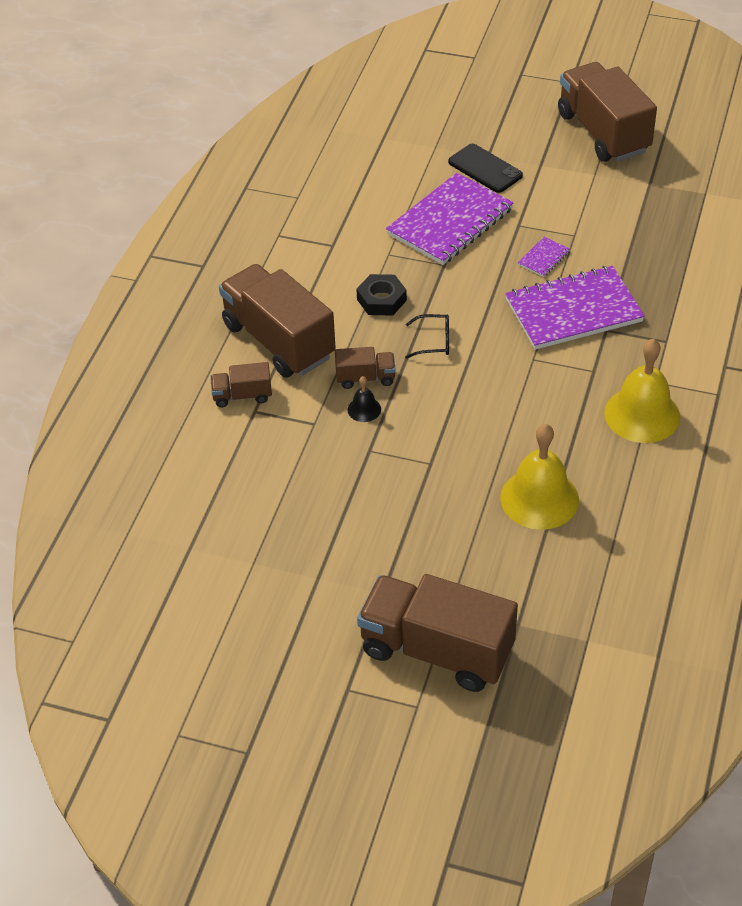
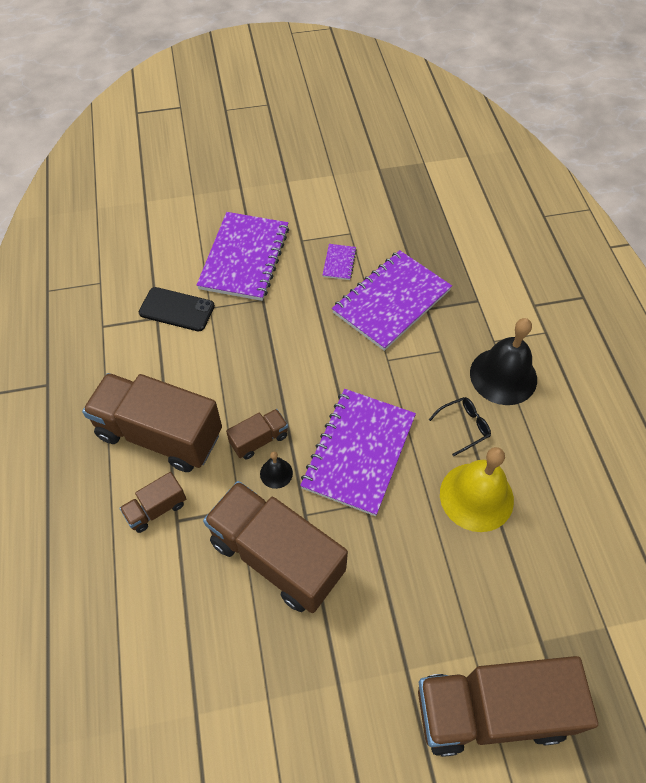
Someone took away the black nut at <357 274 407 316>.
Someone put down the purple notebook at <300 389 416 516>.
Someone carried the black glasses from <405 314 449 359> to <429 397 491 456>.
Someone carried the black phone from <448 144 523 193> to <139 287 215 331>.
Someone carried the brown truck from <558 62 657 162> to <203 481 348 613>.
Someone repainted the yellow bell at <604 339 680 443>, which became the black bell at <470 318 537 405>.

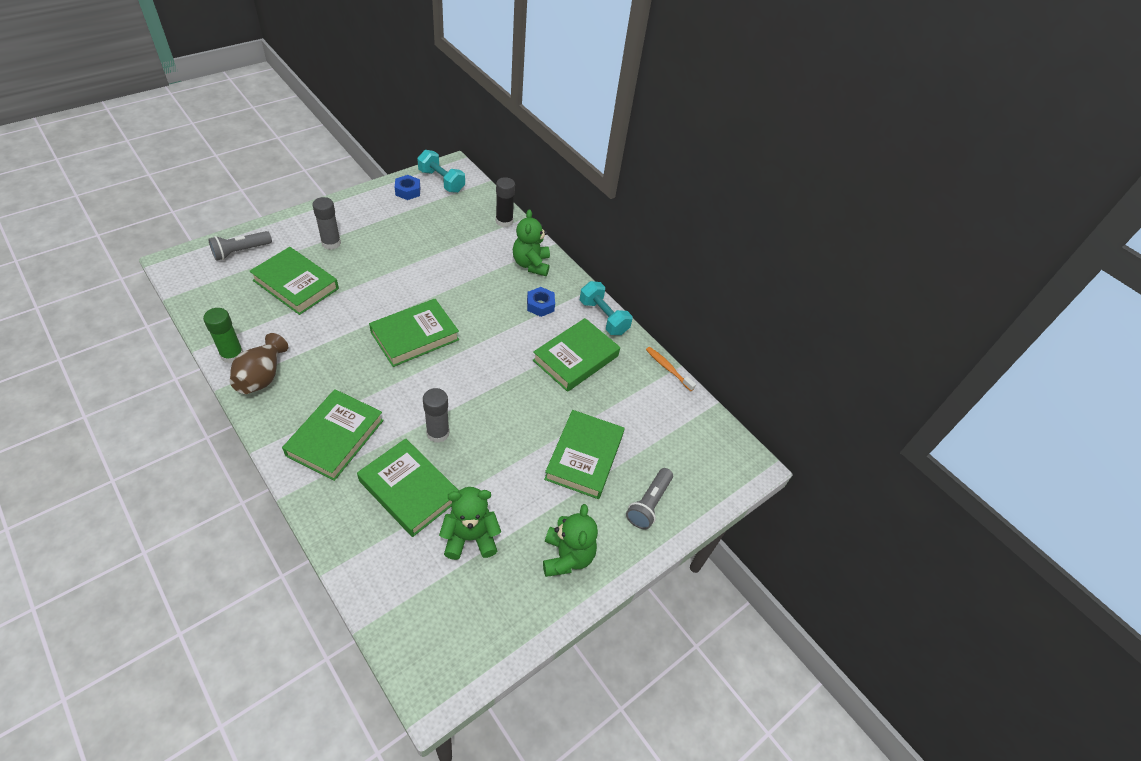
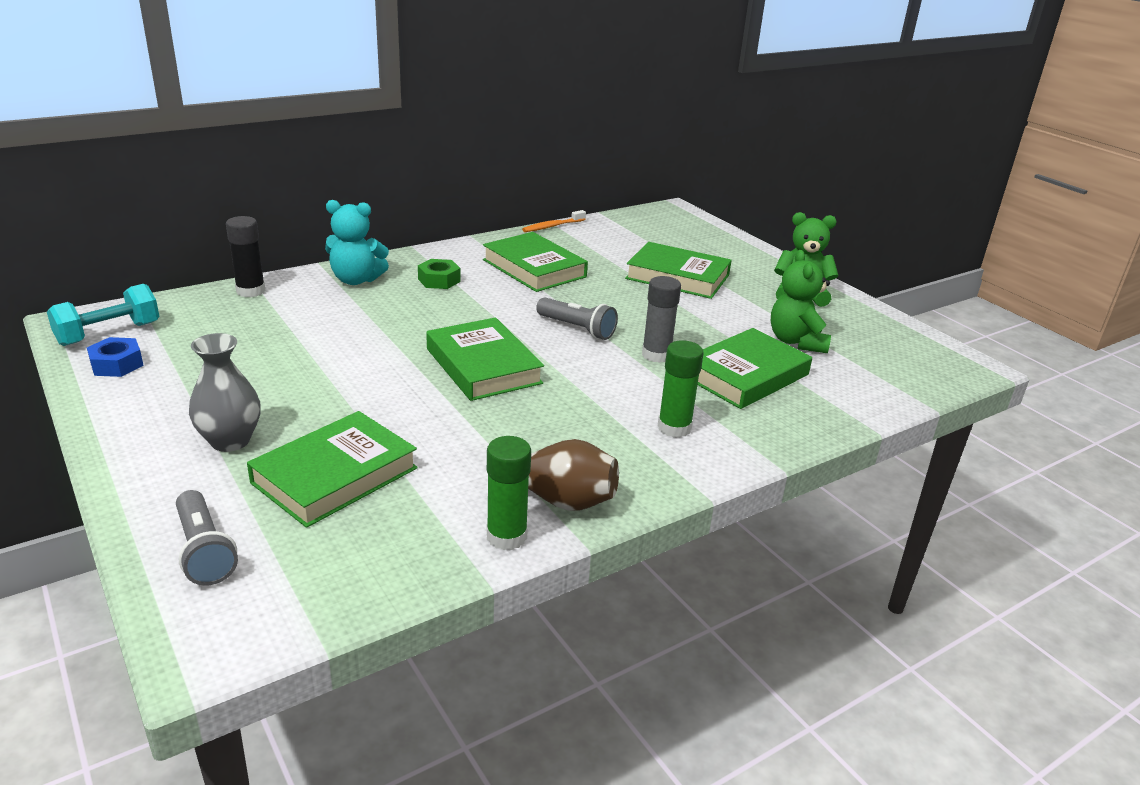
Someone took away the turquoise dumbbell at <580 281 633 335>.
Someone carried the grey flashlight from <626 468 673 529> to <536 297 618 340>.
Someone swapped the green book at <282 389 384 481> for the green glue stick at <658 340 704 438>.
Someone swapped the grey glue stick at <312 197 341 250> for the grey vase at <189 333 261 452>.
Someone repainted the green teddy bear at <513 210 550 276>, which became the turquoise teddy bear at <325 200 389 285>.
Someone repainted the blue nut at <527 287 555 317>, which became the green nut at <418 259 461 289>.

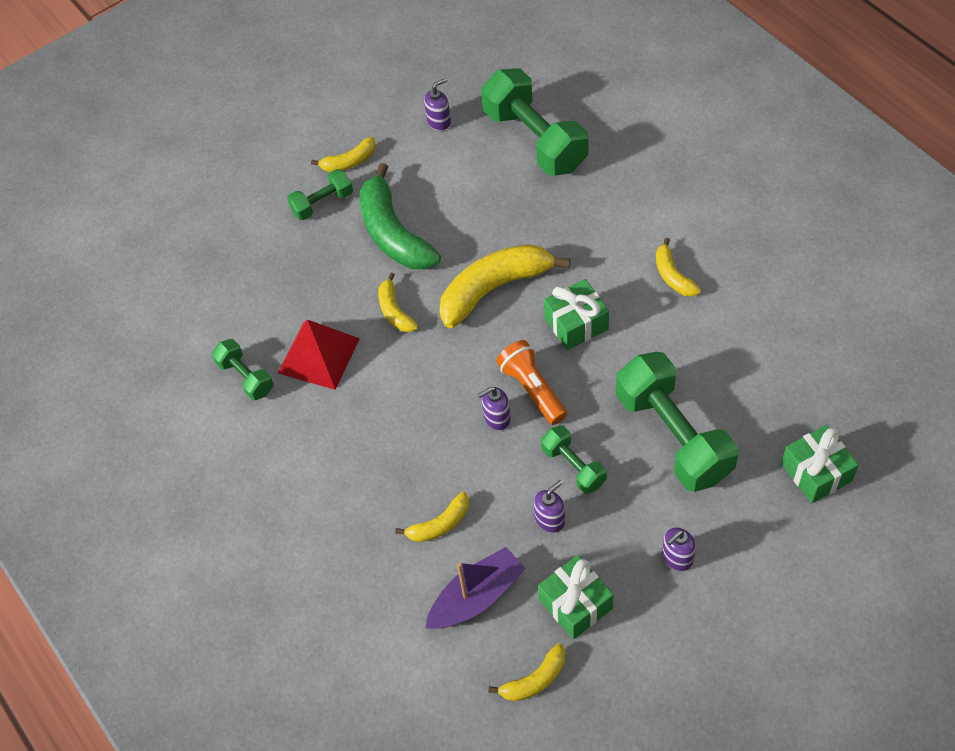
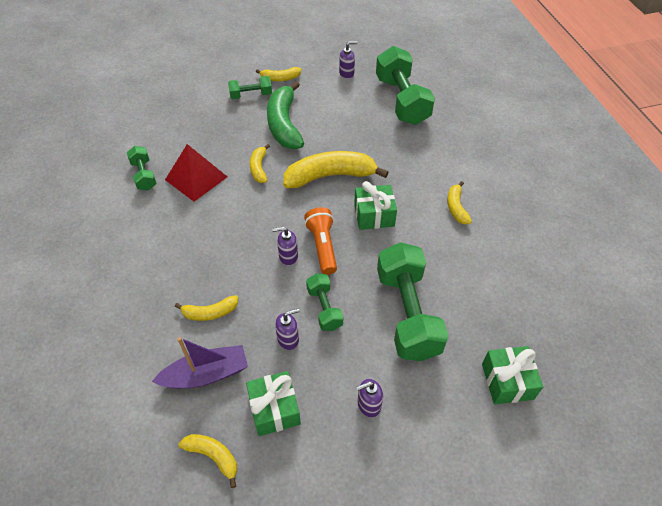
Someone rotated the yellow banana at <488 644 565 701> by 135 degrees counterclockwise.

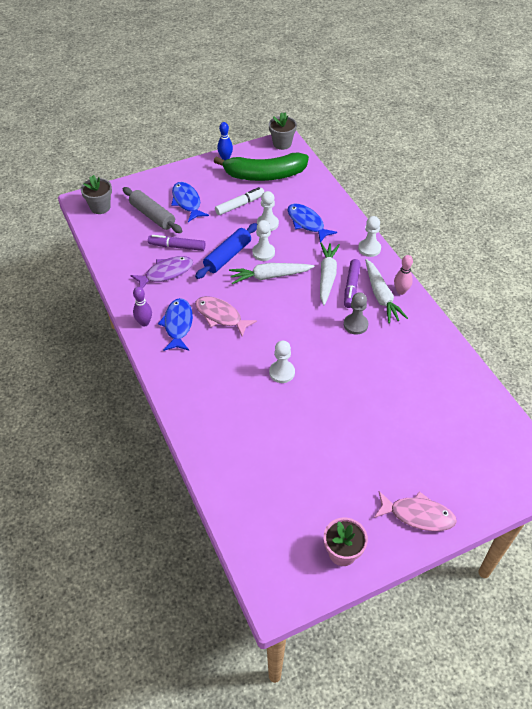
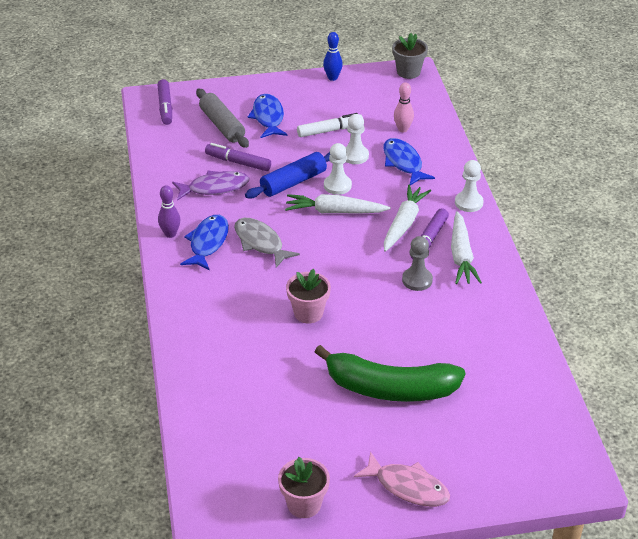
Someone carried the green banana from <214 153 309 181> to <315 345 466 402>.
Someone carried the pink bowling pin from <394 255 413 295> to <394 82 414 132>.
Someone swapped the grey flower pot at <81 175 112 214> for the purple marker at <158 79 172 125>.
Someone swapped the white pawn at <269 341 295 383> for the pink flower pot at <286 268 331 323>.
Someone repainted the pink fish at <195 296 257 337>, which became the grey fish at <234 218 300 268>.

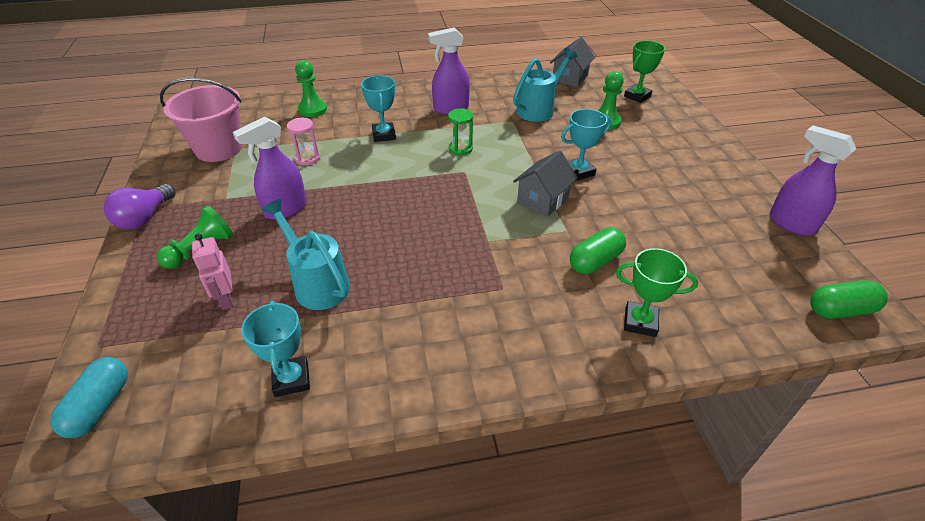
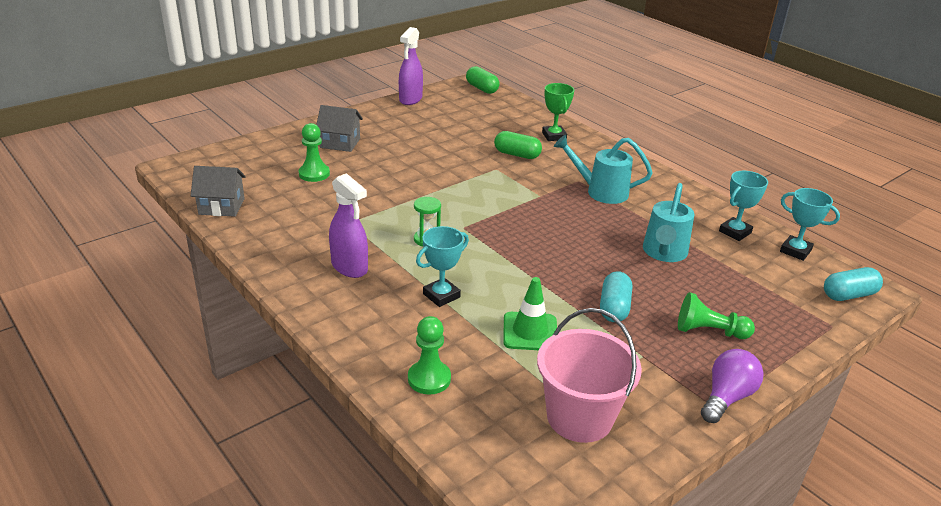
Someone took away the pink robot at <192 233 233 310>.
Someone took away the green trophy at <624 41 665 103>.
Someone carried the turquoise watering can from <513 48 577 122> to <554 135 653 204>.
Someone carried the grey house from <513 150 578 217> to <316 105 363 152>.
Someone carried the turquoise trophy from <561 109 611 181> to <780 188 840 261>.
Someone swapped the purple spray bottle at <233 117 307 220> for the turquoise capsule at <600 271 632 322>.
Someone swapped the pink hourglass at <287 118 320 165> for the green traffic cone at <503 277 557 350>.
Someone rotated the purple light bulb at <104 184 175 230> by 45 degrees counterclockwise.

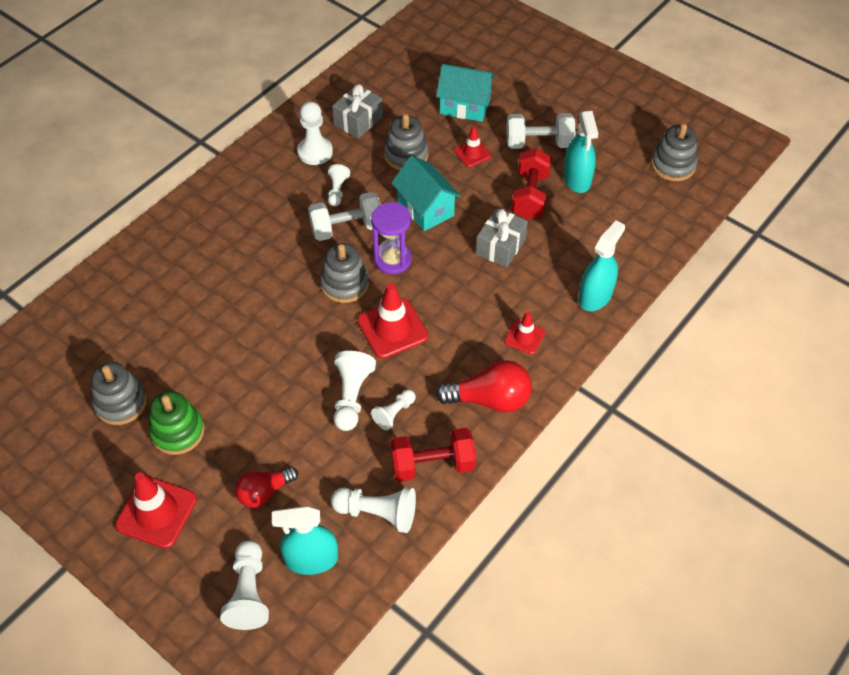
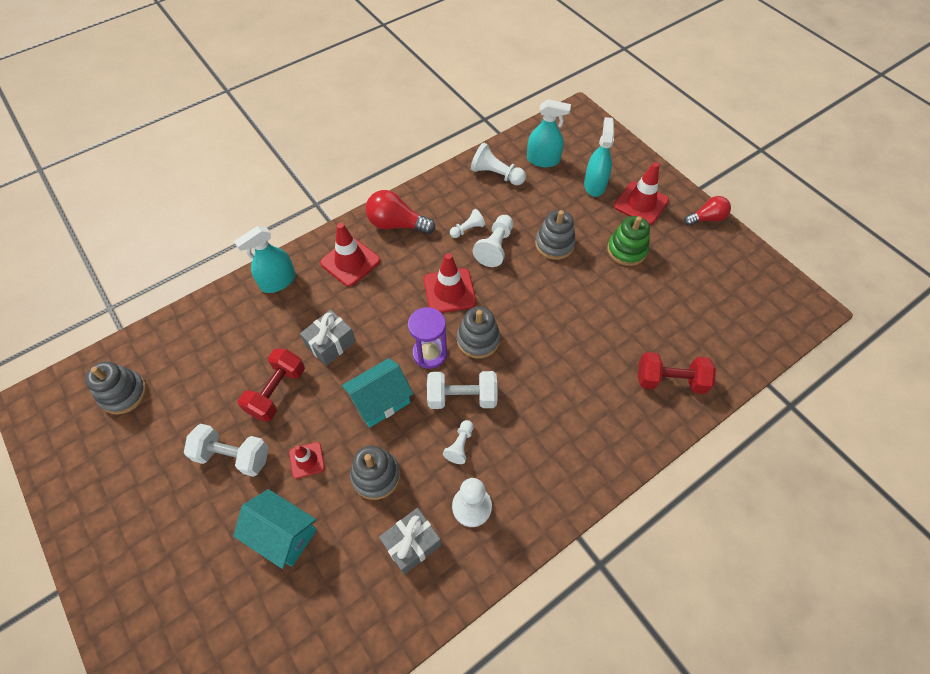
Someone took away the white pawn at <220 541 269 630>.
Someone carried the grey stacking toy from <91 362 147 425> to <535 210 576 260>.
Someone carried the red light bulb from <235 467 298 508> to <684 196 731 226>.
Someone carried the red dumbbell from <390 428 476 482> to <638 352 716 394>.
Someone carried the turquoise spray bottle from <564 111 598 193> to <584 117 614 197>.
Someone rotated the turquoise house at <391 156 461 231> by 75 degrees clockwise.
Someone scaled the red traffic cone at <504 312 545 355> by 1.73.

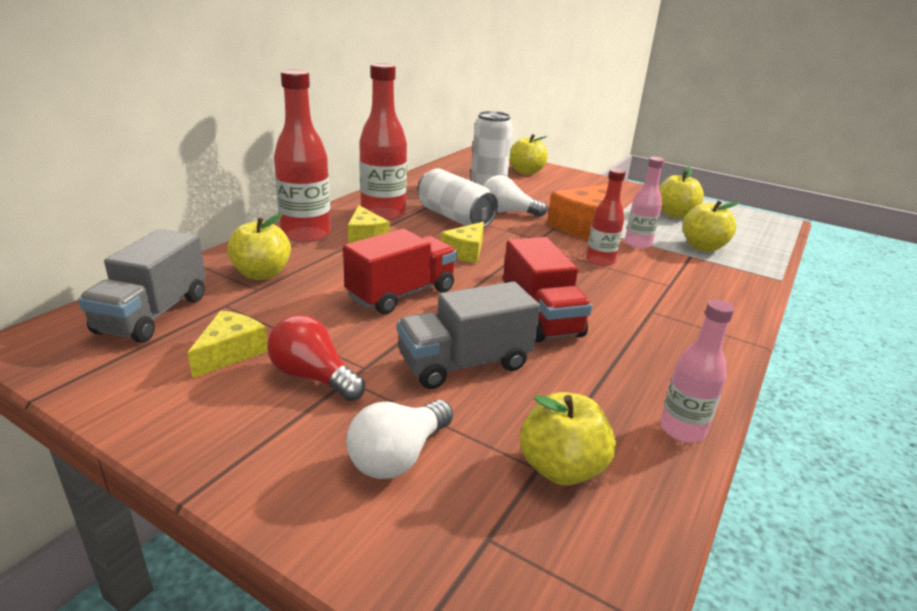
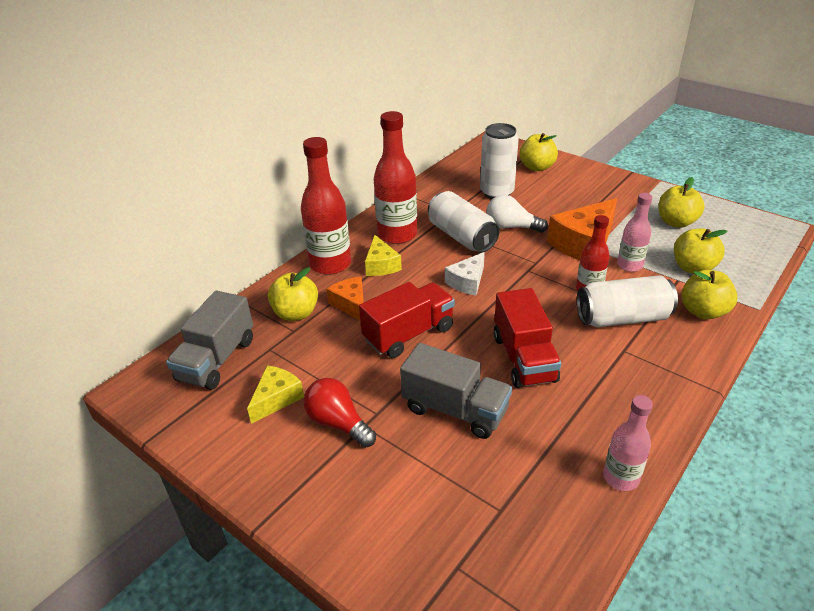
Someone took away the white light bulb at <346 400 453 479>.
Someone put down the orange cheese at <326 277 364 320>.
Someone put down the white can at <577 275 678 327>.
Someone carried the yellow apple from <520 392 616 485> to <681 270 738 320>.
Someone repainted the yellow cheese at <441 222 484 263>, which became the white cheese at <445 252 485 296>.
Someone rotated the grey truck at <397 281 540 389> by 135 degrees counterclockwise.

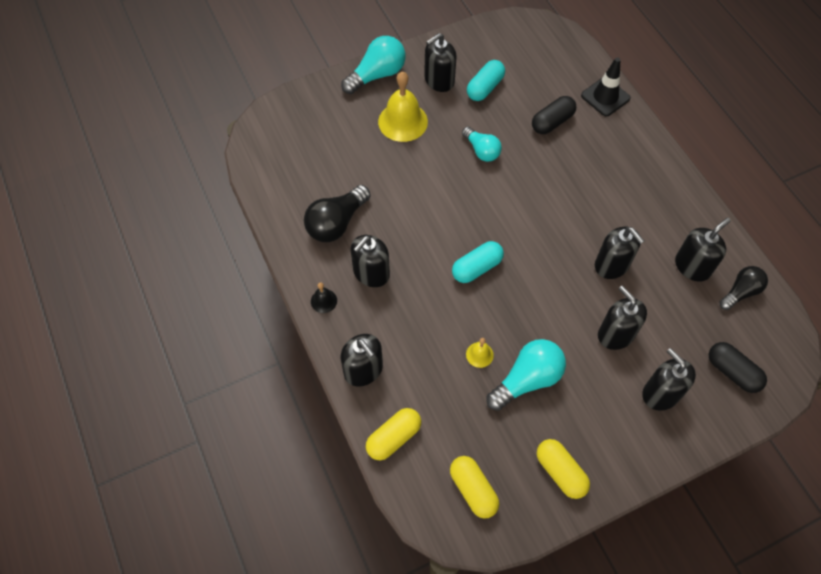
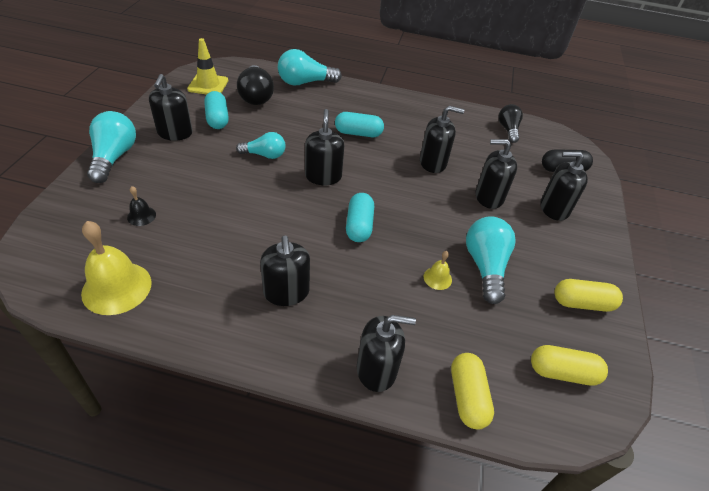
Someone took away the black capsule at <532 96 576 134>.
Someone put down the yellow traffic cone at <187 38 228 95>.
Someone put down the turquoise capsule at <335 112 384 137>.
Someone carried the black light bulb from <304 185 370 242> to <237 65 274 105>.
Someone carried the black bell from <311 282 337 313> to <127 186 156 226>.
Someone carried the yellow bell from <378 72 428 142> to <81 221 152 315>.
Someone carried the black soap dispenser from <675 218 731 282> to <305 109 345 185>.
Someone swapped the black traffic cone at <581 57 631 116> for the turquoise light bulb at <278 49 342 86>.

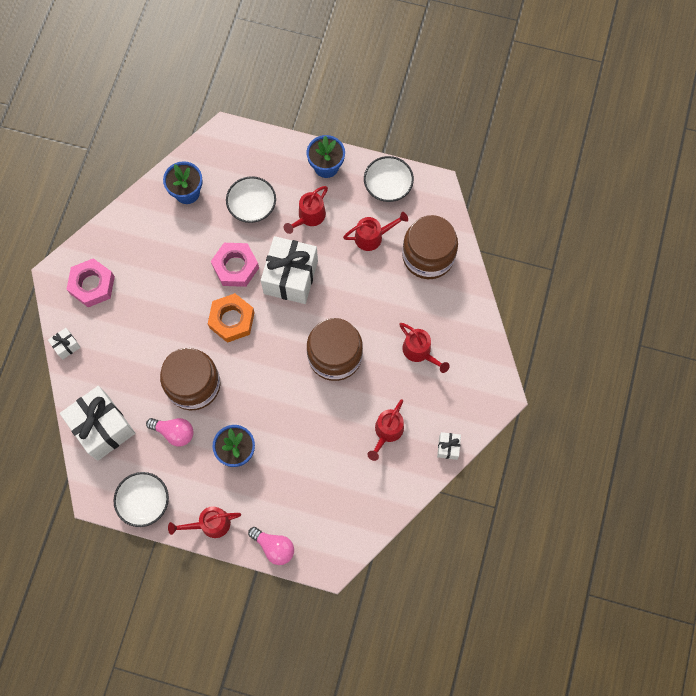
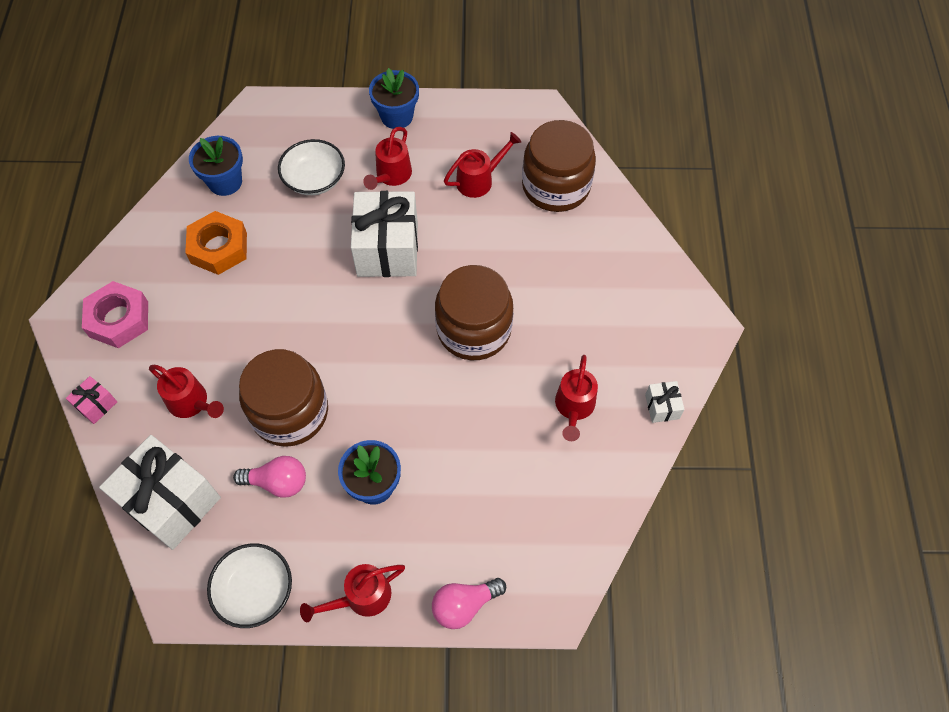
Someone took away the pink nut at <211 243 259 287>.
Someone took away the white bowl at <364 156 414 202>.
Someone carried the orange nut from <208 293 255 343> to <185 211 247 275>.
Someone carried the red watering can from <399 323 450 373> to <149 365 224 418>.
Someone repainted the white gift at <48 328 81 360>, which became the pink gift at <66 376 117 424>.
Someone rotated the pink light bulb at <248 527 294 565> by 135 degrees clockwise.

